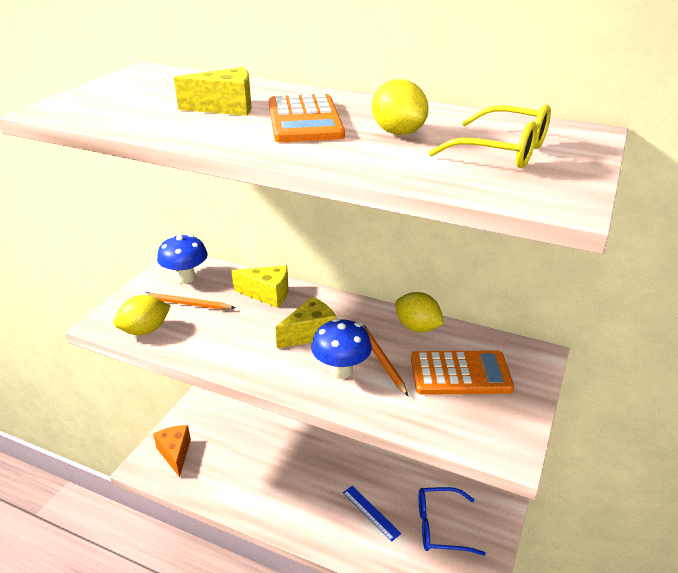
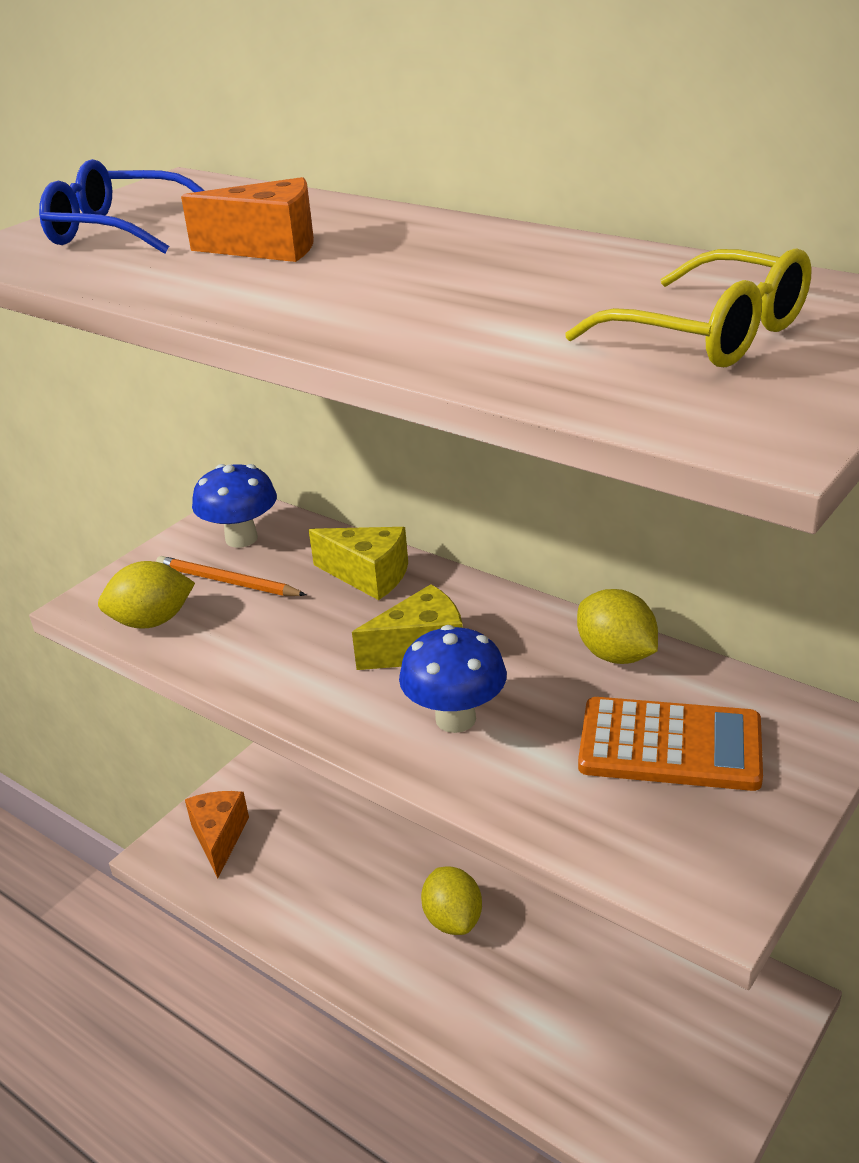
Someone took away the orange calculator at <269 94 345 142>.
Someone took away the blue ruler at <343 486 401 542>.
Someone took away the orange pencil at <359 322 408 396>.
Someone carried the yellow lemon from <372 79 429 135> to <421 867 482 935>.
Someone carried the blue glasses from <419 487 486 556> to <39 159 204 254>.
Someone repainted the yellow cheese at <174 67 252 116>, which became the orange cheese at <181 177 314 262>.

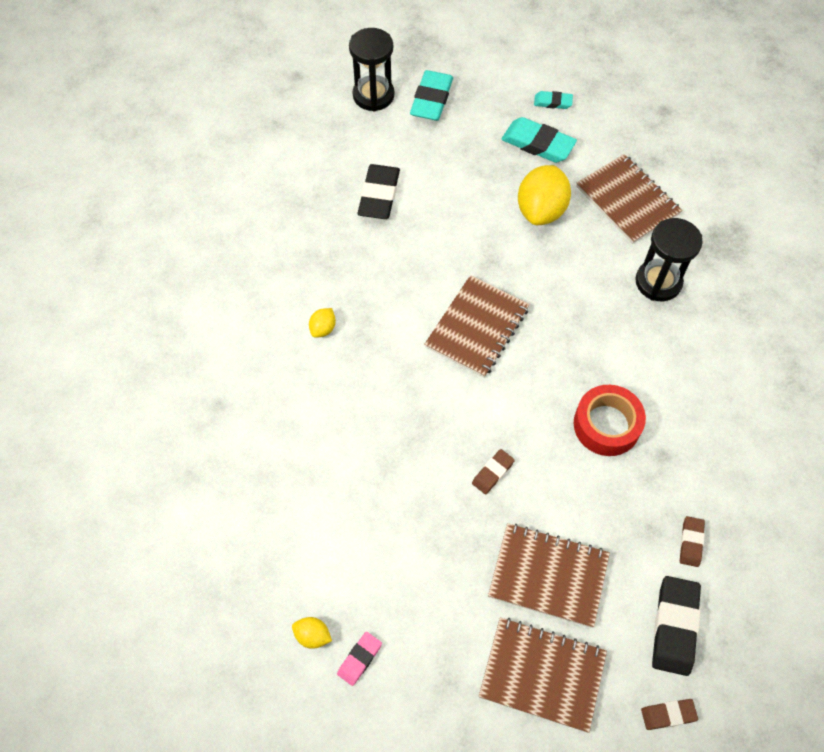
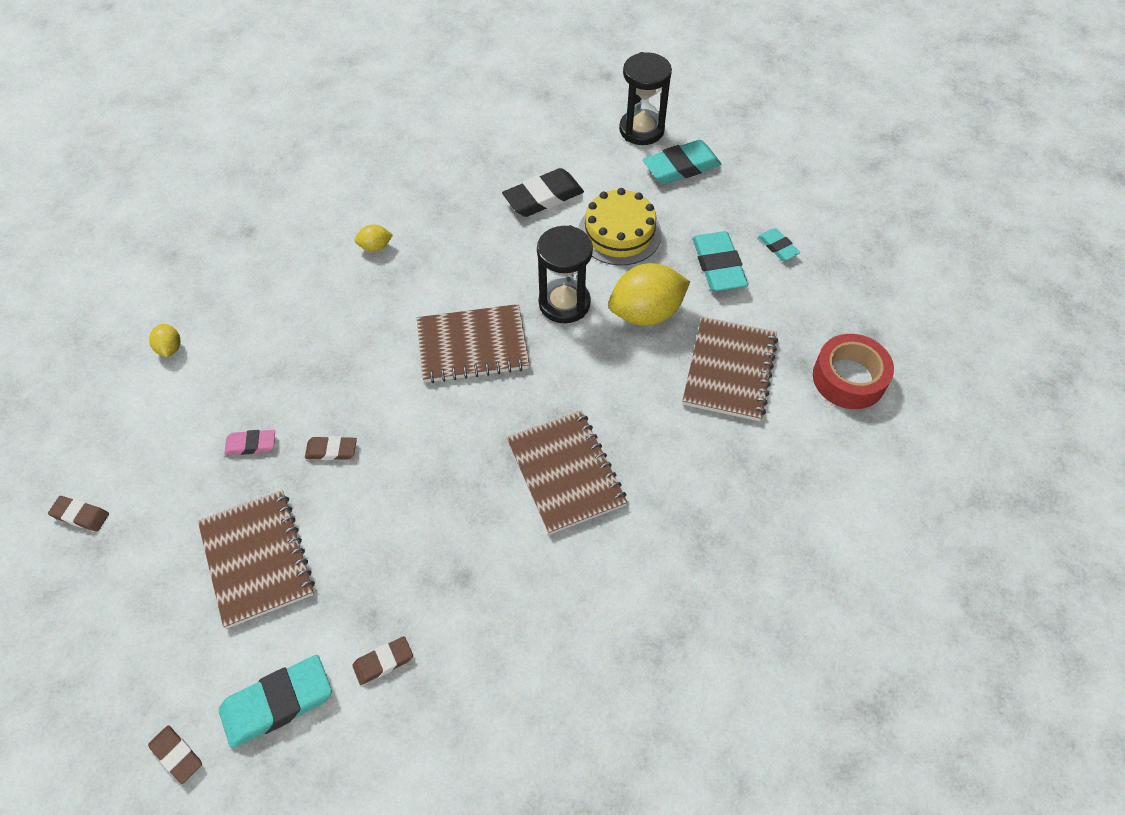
Someone put down the brown eraser at <48 496 109 532>.
Someone put down the yellow cake at <578 188 662 266>.
Someone carried the yellow lemon from <292 617 332 649> to <149 324 180 357>.
Someone carried the pink eraser from <337 632 382 686> to <224 430 275 455>.
Someone carried the brown notebook from <479 617 607 733> to <506 410 627 535>.
Someone carried the red tape from <574 385 646 456> to <813 334 894 409>.
Someone carried the black hourglass from <635 218 703 301> to <537 225 593 323>.
Someone repainted the black eraser at <652 576 701 676>, which became the turquoise eraser at <219 655 332 748>.

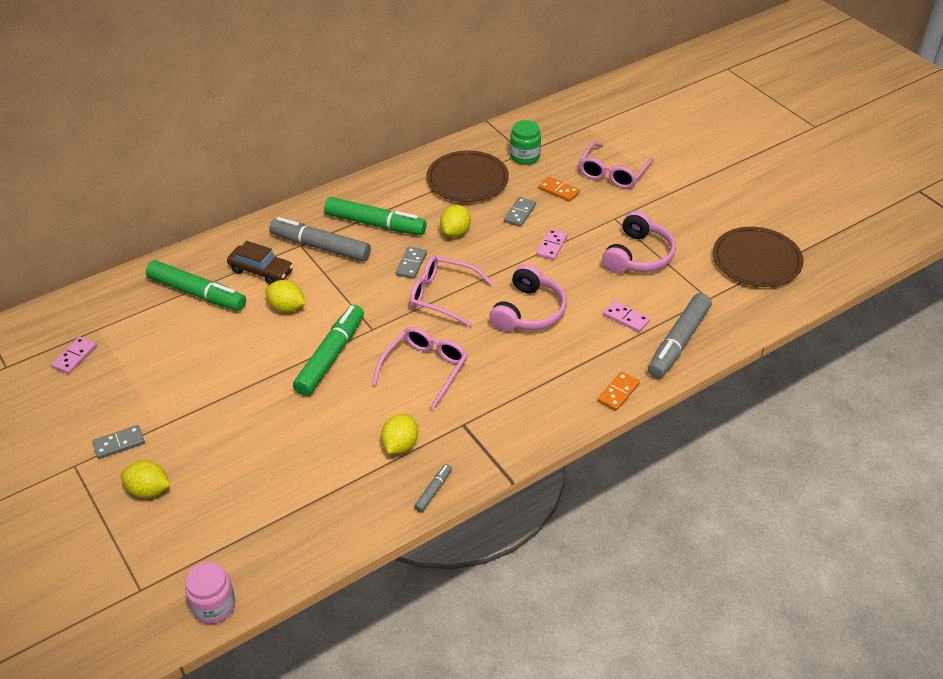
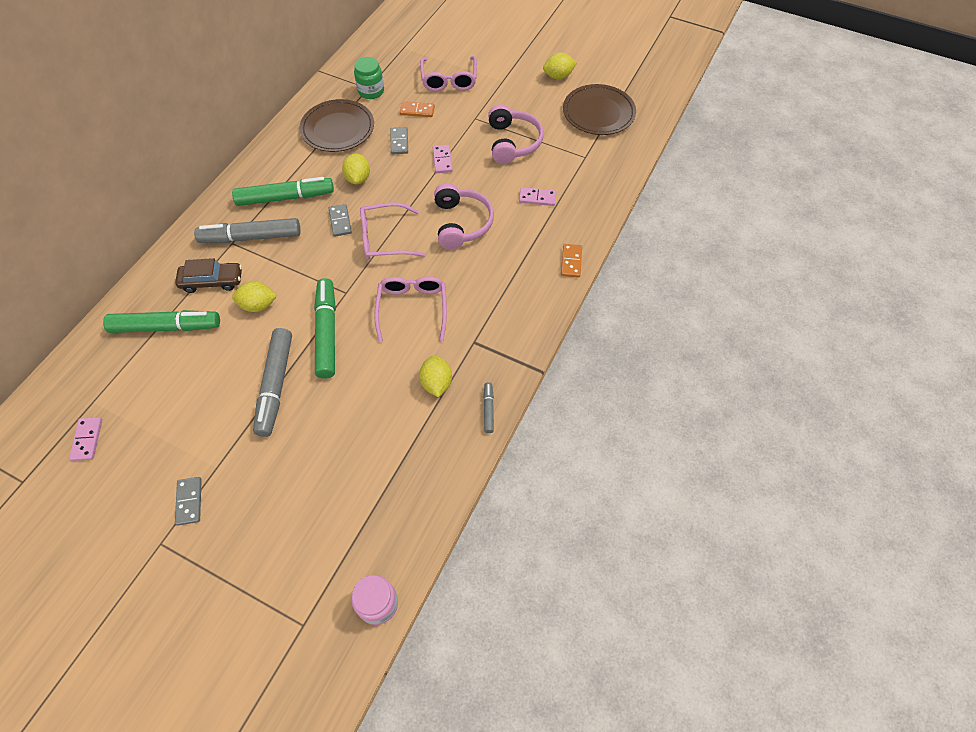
Someone carried the yellow lemon from <120 460 170 498> to <543 52 577 79>.
Someone carried the grey marker from <648 293 712 378> to <253 328 292 437>.
Someone rotated the grey domino at <92 425 145 459> by 45 degrees counterclockwise.

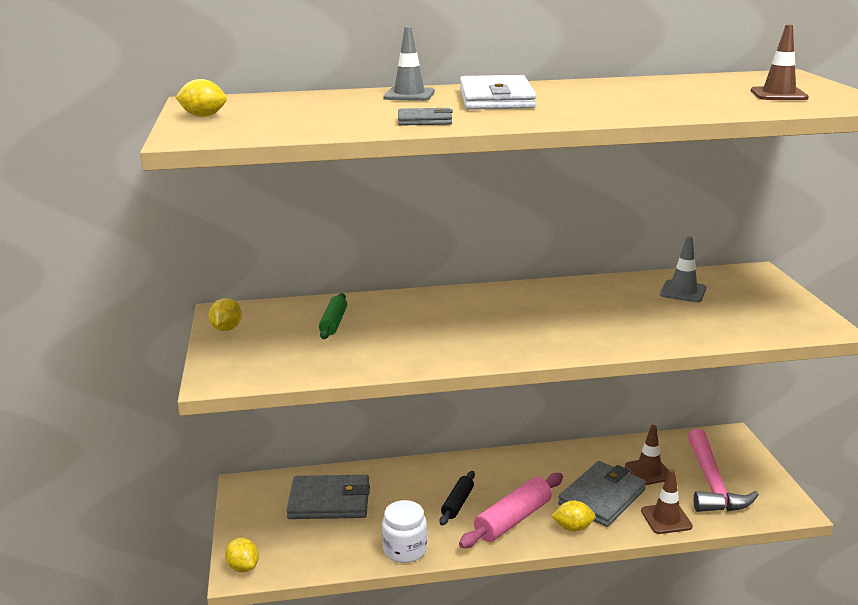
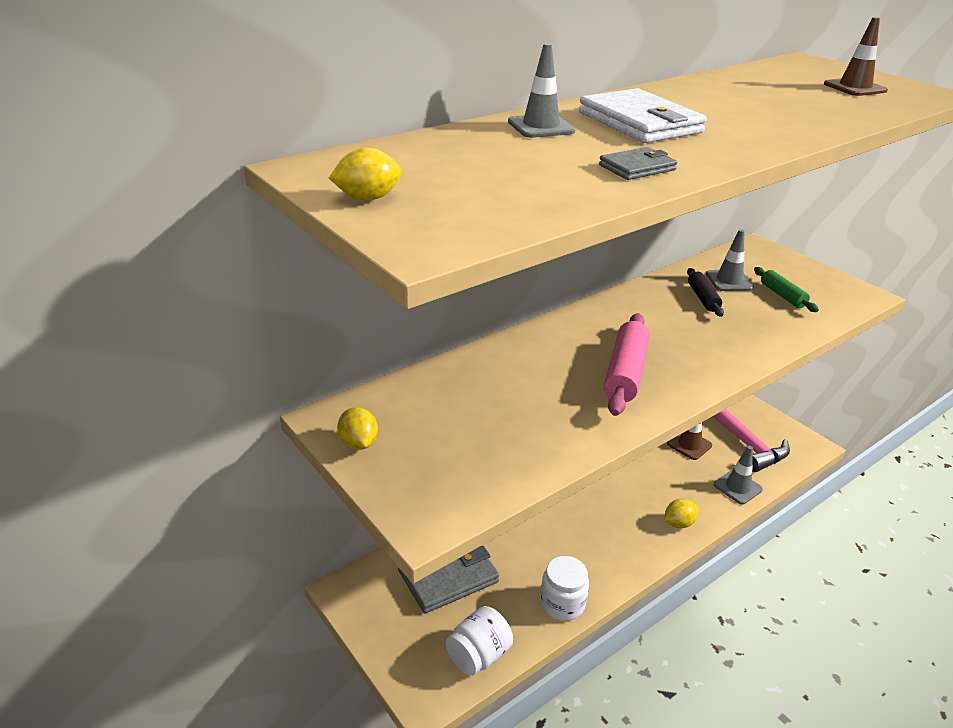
Someone took away the yellow lemon at <225 538 259 572>.
Someone took away the grey wallet at <558 461 646 527>.
Someone put down the white jar at <446 606 513 676>.
Someone carried the green rolling pin from <319 293 347 339> to <754 267 819 312>.
Someone carried the black rolling pin from <440 471 475 525> to <687 268 724 317>.
Someone carried the pink rolling pin from <459 473 563 548> to <604 313 650 416>.
Someone repainted the brown traffic cone at <641 469 693 534>, which became the grey traffic cone at <714 446 763 504>.

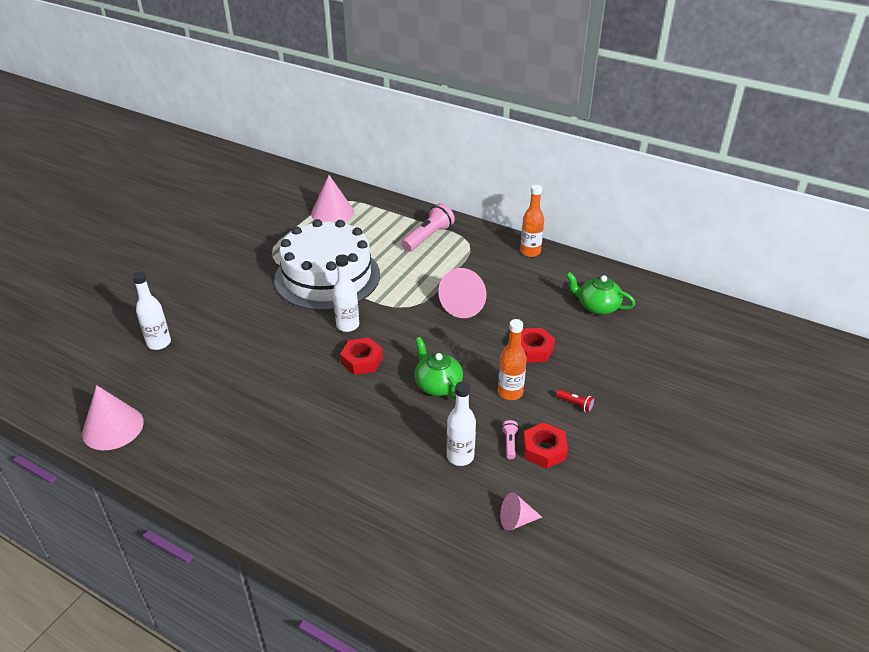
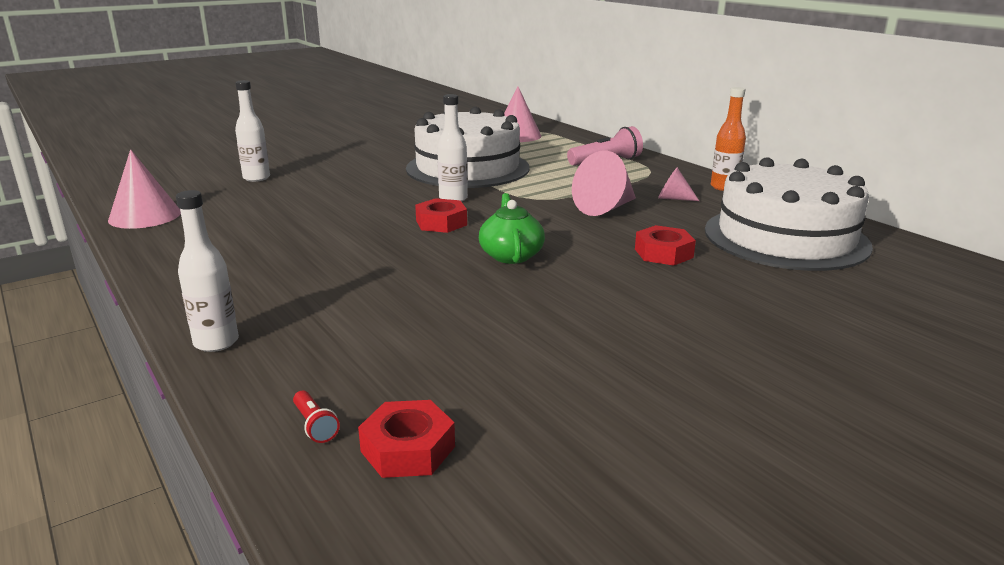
Someone took away the orange bottle at <498 319 527 400>.
Someone took away the pink flashlight at <501 420 519 459>.
Someone carried the white bottle from <447 382 476 466> to <176 190 239 352>.
Someone carried the pink cone from <500 492 542 531> to <658 167 699 201>.
Someone carried the red nut from <523 422 568 469> to <358 400 455 478>.
Someone carried the red flashlight from <556 390 595 412> to <293 390 340 443>.
Someone swapped the green teapot at <566 272 635 315> for the white cake at <705 157 873 271>.

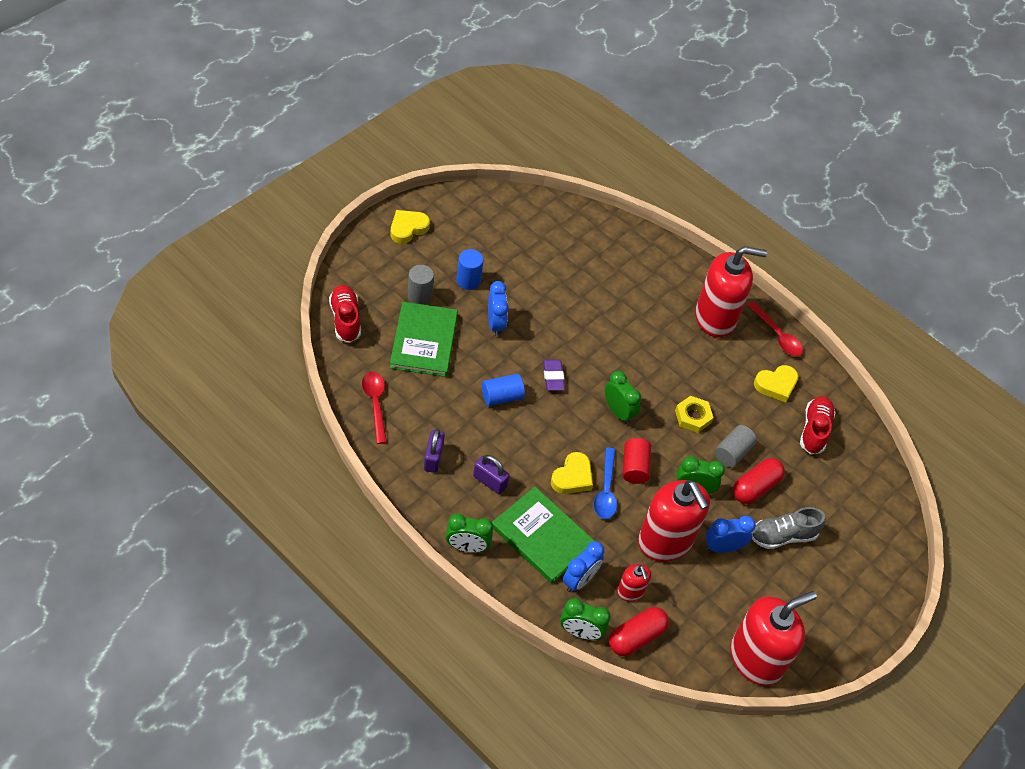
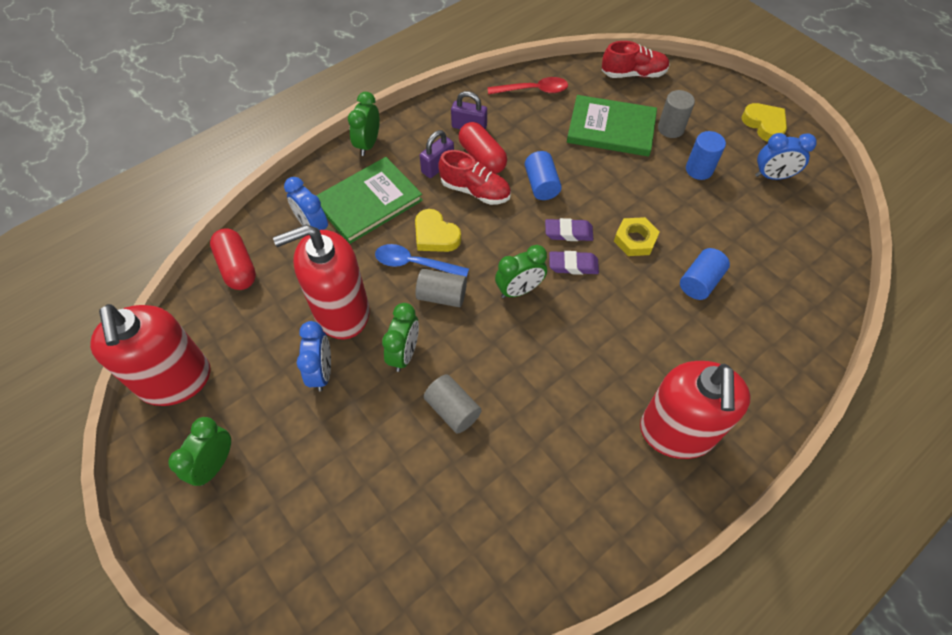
Someone took away the red soap dispenser at <617 564 651 601>.
Someone took away the red spoon at <747 301 803 356>.
Someone took away the grey shoe at <752 507 826 549>.
Someone took away the yellow heart at <754 365 798 402>.
Someone put down the purple eraser at <549 251 599 275>.
Someone put down the blue cylinder at <680 248 730 300>.
Someone carried the blue clock from <488 281 509 336> to <755 133 817 180>.
Someone carried the green clock from <560 598 611 640> to <168 417 231 486>.
Someone carried the yellow nut from <675 396 714 433> to <614 217 660 256>.
Someone carried the red capsule from <733 458 785 504> to <459 122 507 174>.
Someone carried the red shoe from <800 396 836 454> to <438 150 511 205>.
Someone repainted the red cylinder at <623 438 651 484>, which became the grey cylinder at <415 269 467 307>.

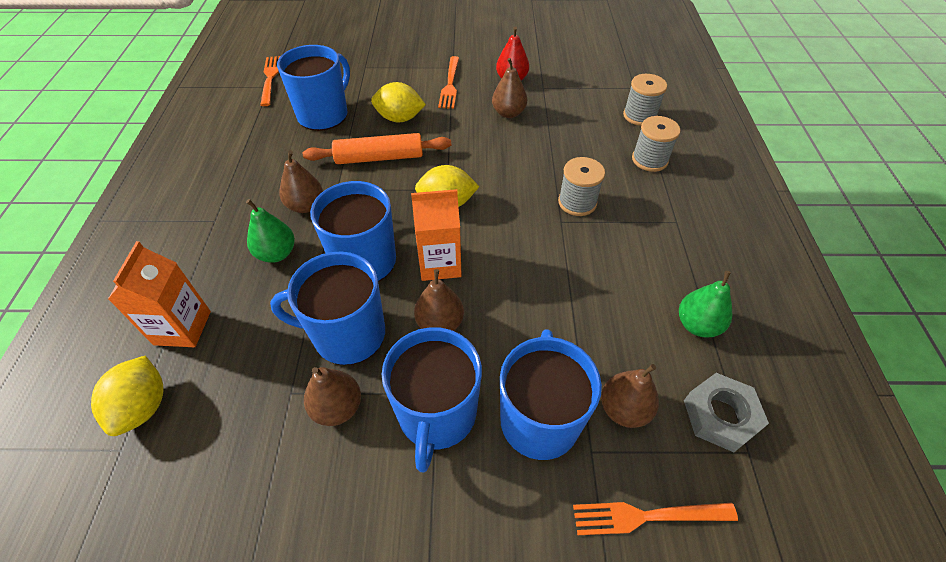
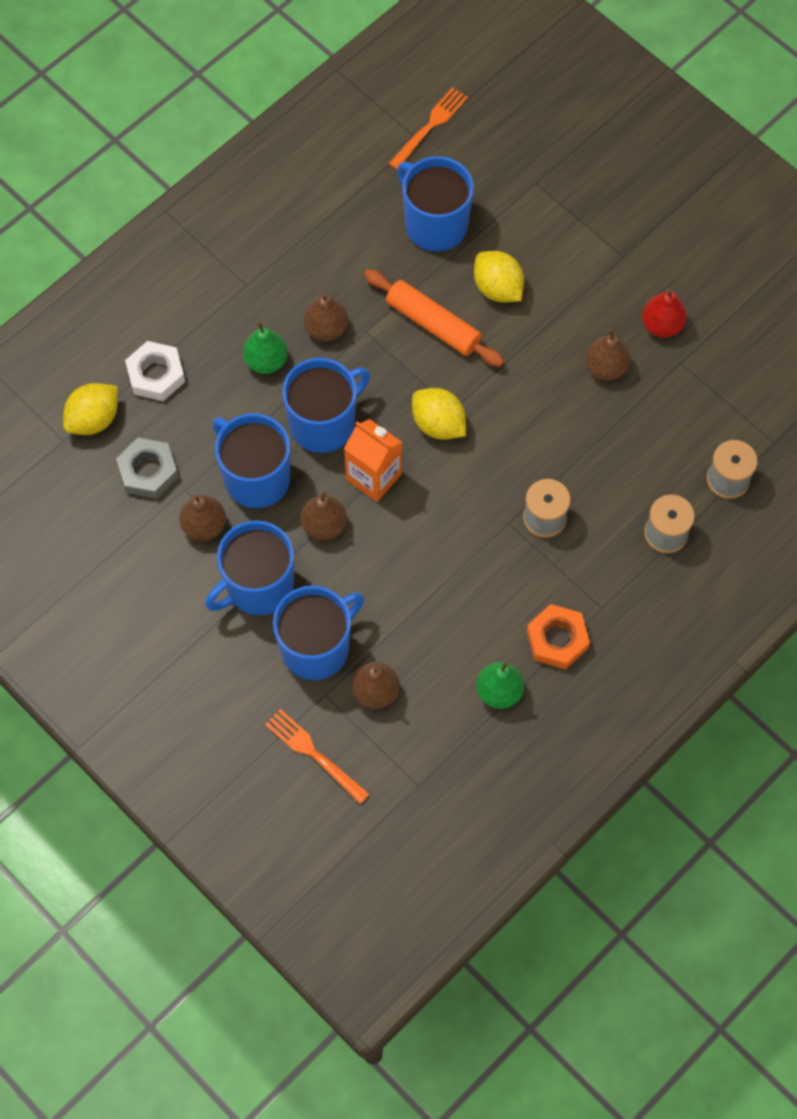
Someone took away the orange fork at <438 56 459 109>.
Someone put down the orange nut at <527 604 590 669>.
Someone carried the grey nut from <684 373 769 452> to <116 438 178 499>.
Someone swapped the orange carton at <108 241 211 347> for the white nut at <125 341 185 401>.
Someone rotated the blue mug at <277 45 350 131> by 120 degrees counterclockwise.

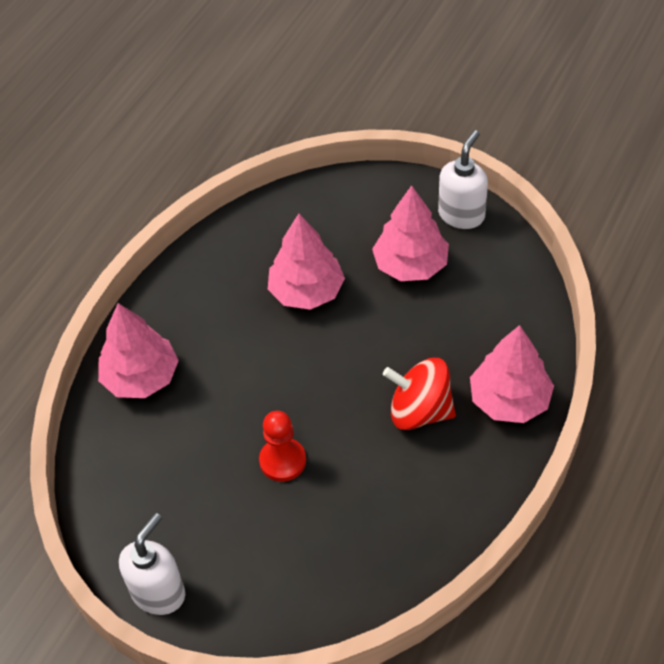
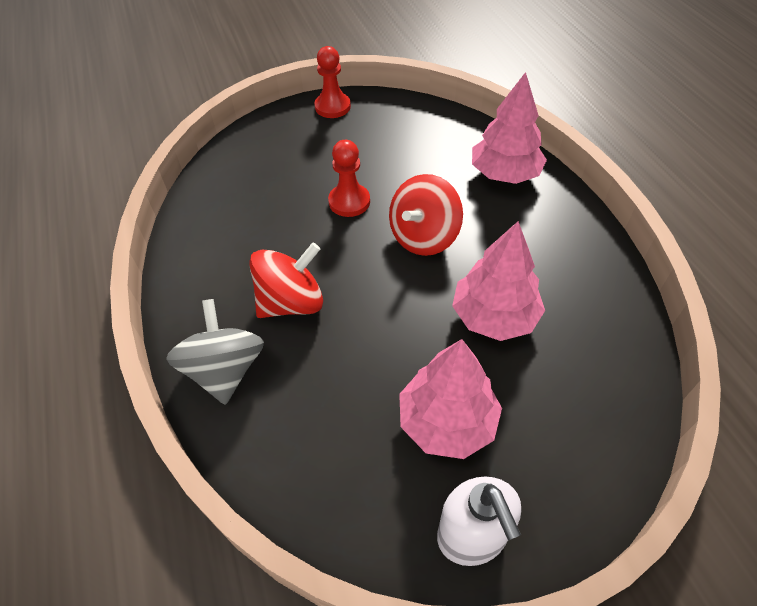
Someone put down the red spinning top at <389 174 463 256>.
Someone swapped the white soap dispenser at <119 513 185 615> for the red pawn at <314 46 351 118>.
Someone swapped the pink tree at <470 325 554 423> for the grey spinning top at <166 299 264 405>.

